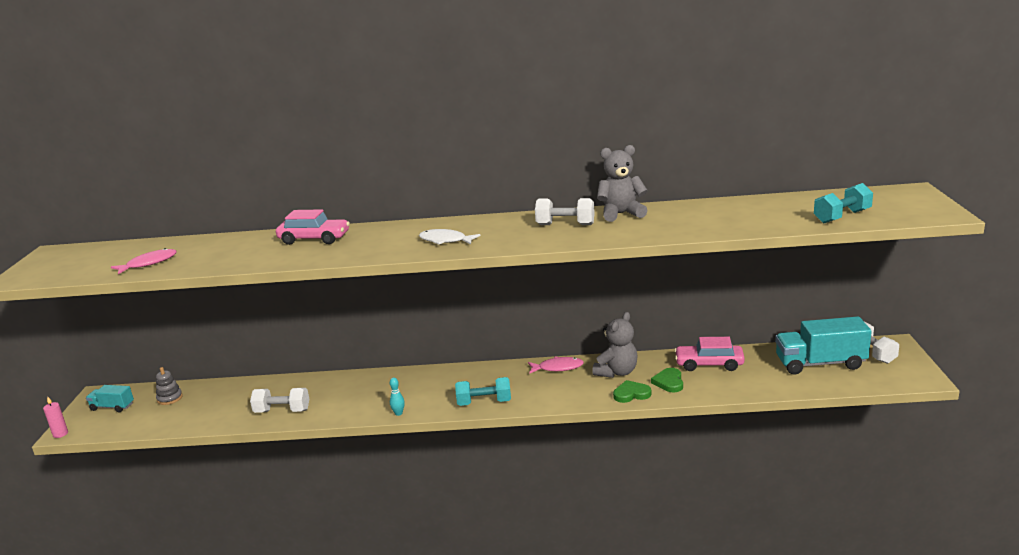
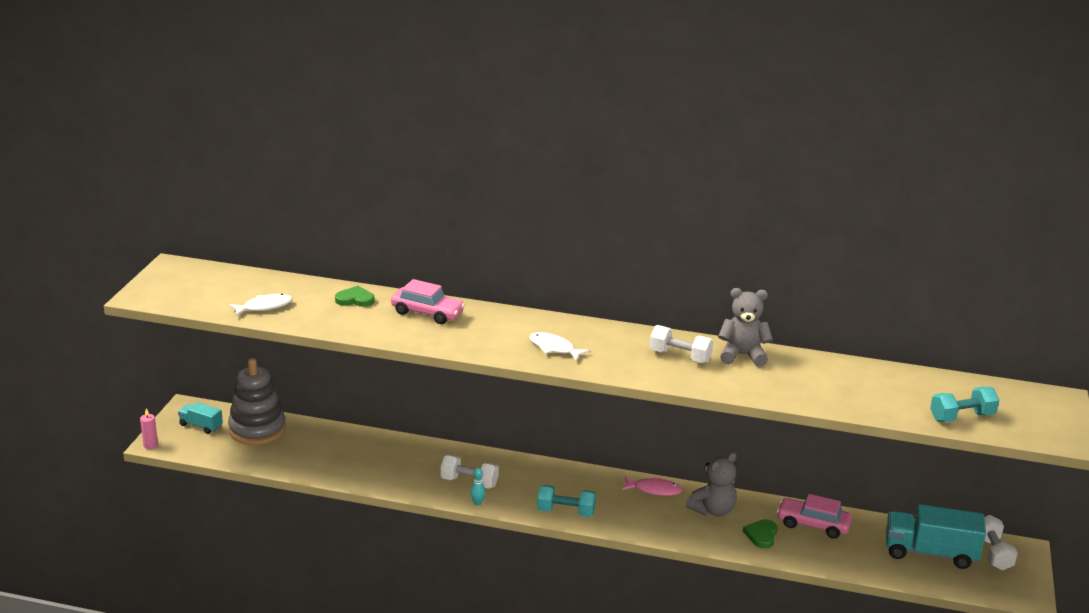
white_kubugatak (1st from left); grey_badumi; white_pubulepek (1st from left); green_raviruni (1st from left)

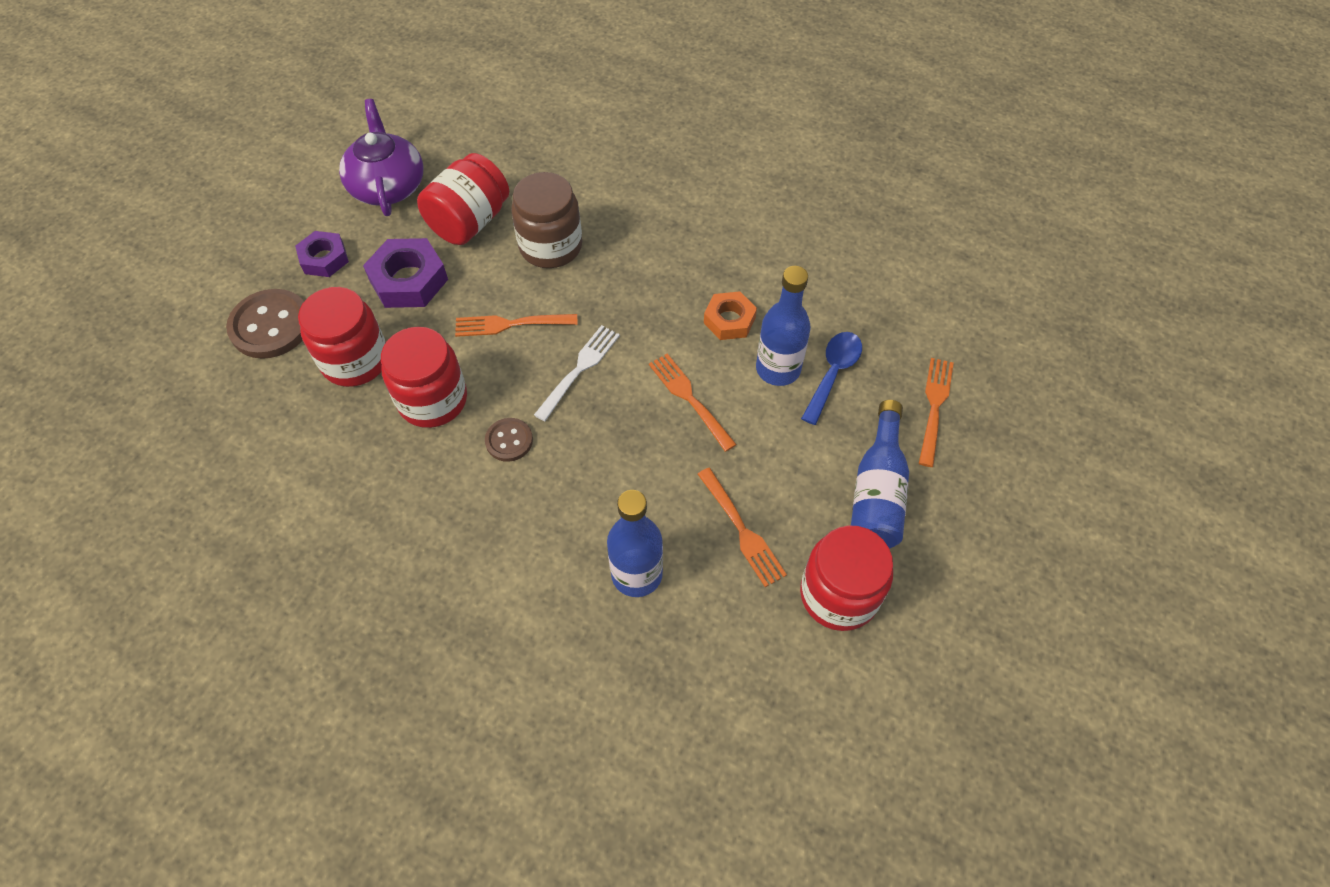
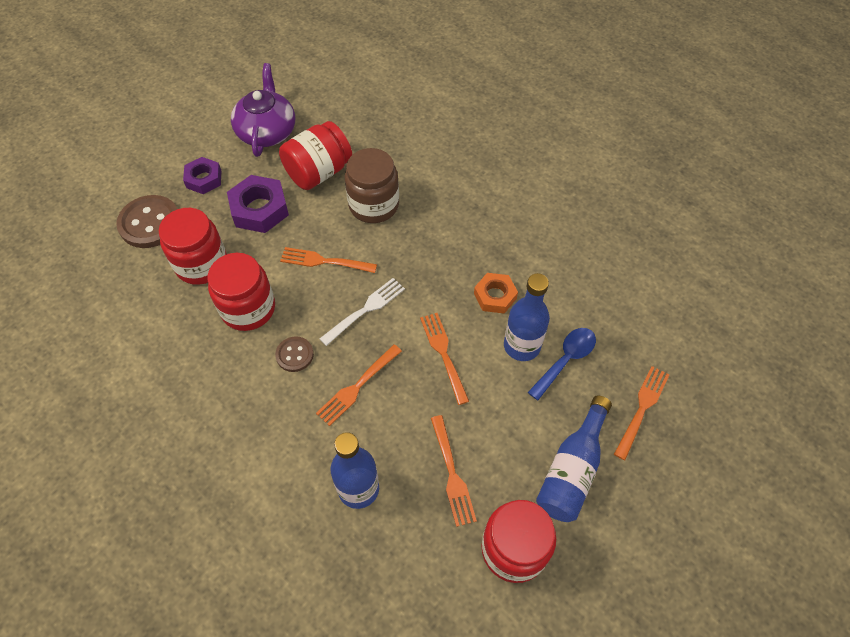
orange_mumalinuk (2nd from left)

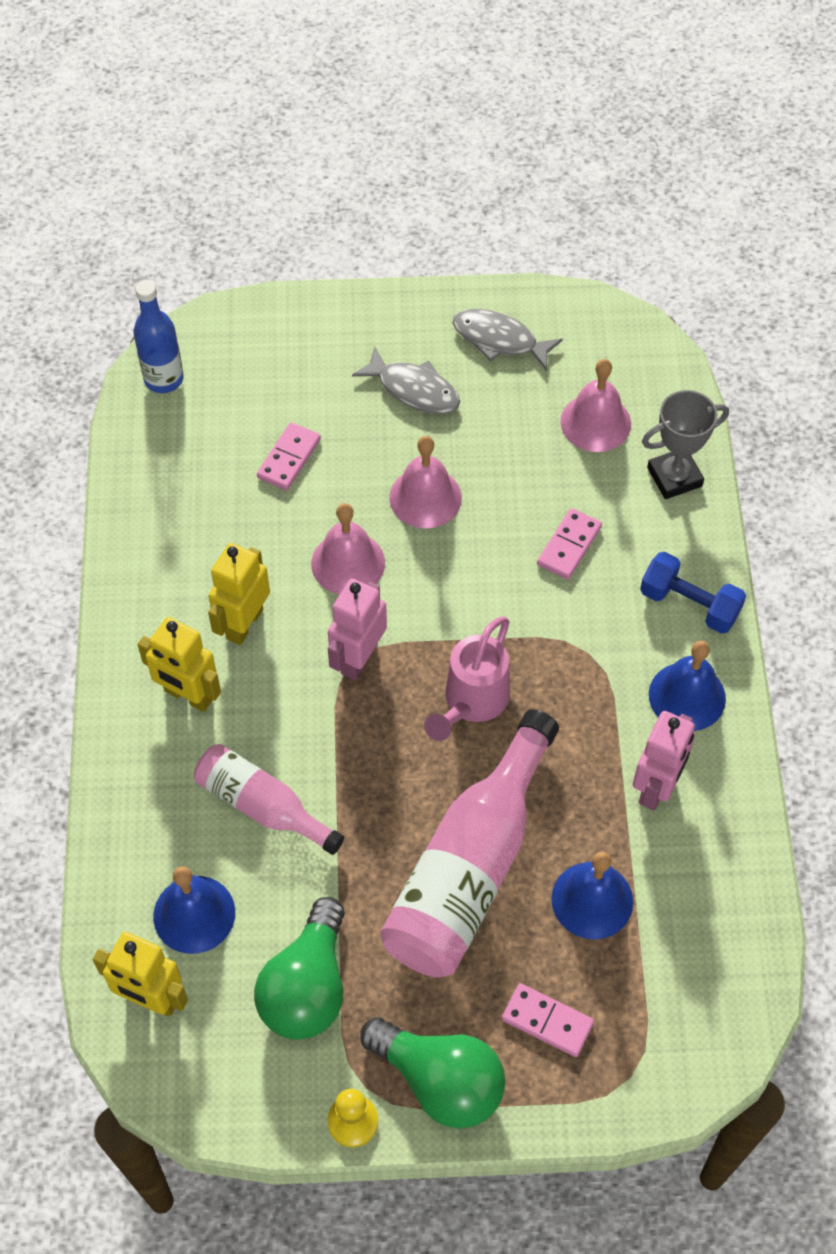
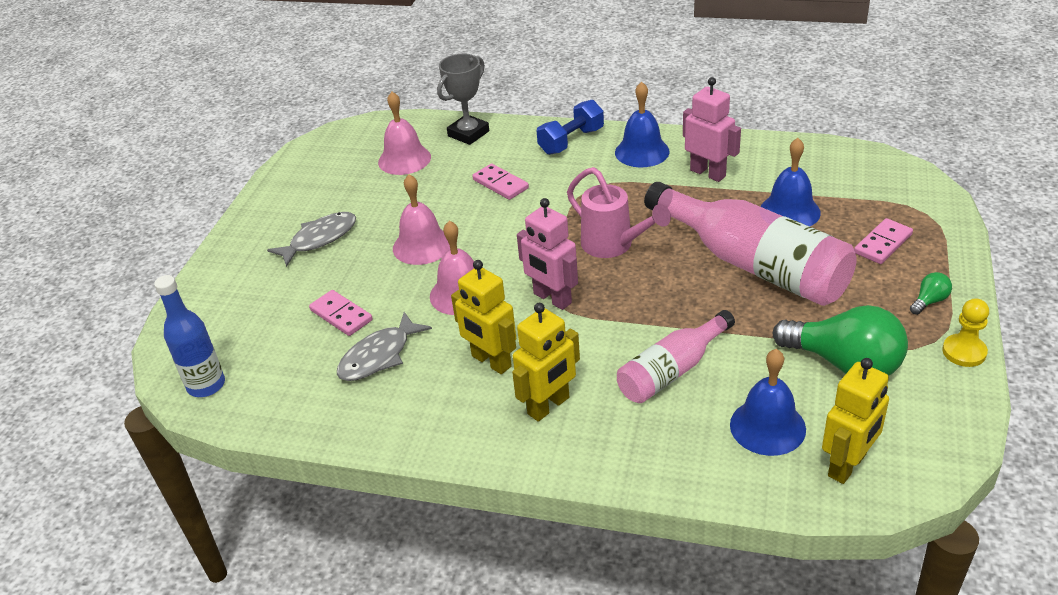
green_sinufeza (2nd from left); grey_kubugatak (2nd from left); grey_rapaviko

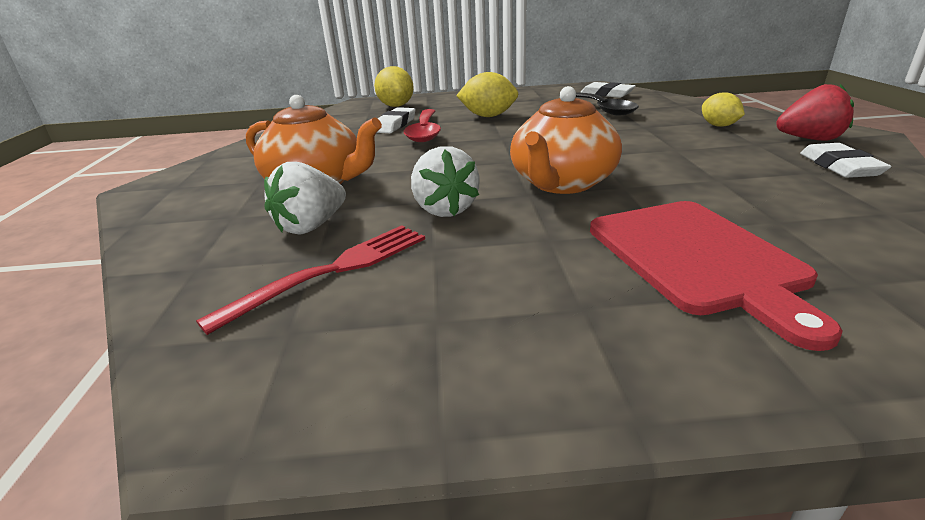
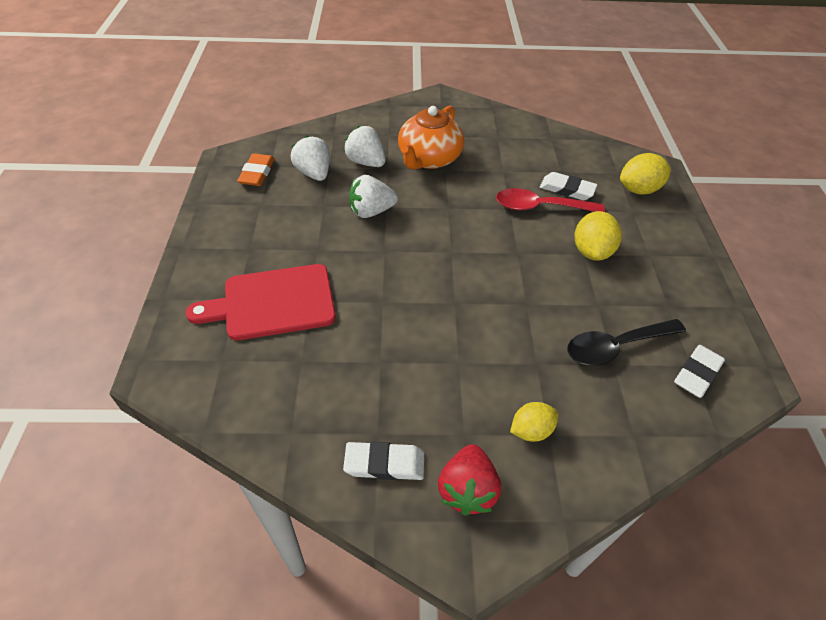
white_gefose (1st from left); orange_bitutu (2nd from left in the first image); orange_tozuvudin

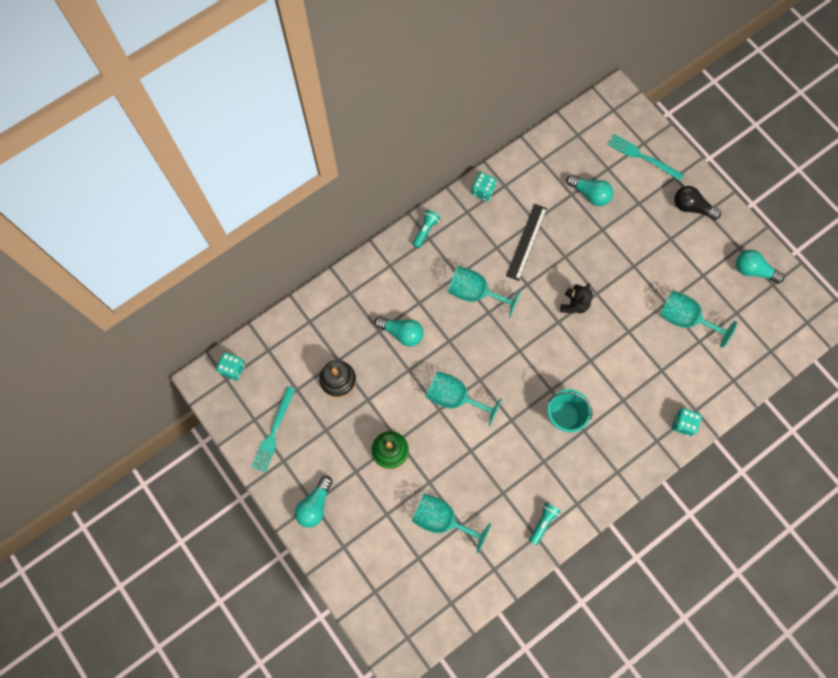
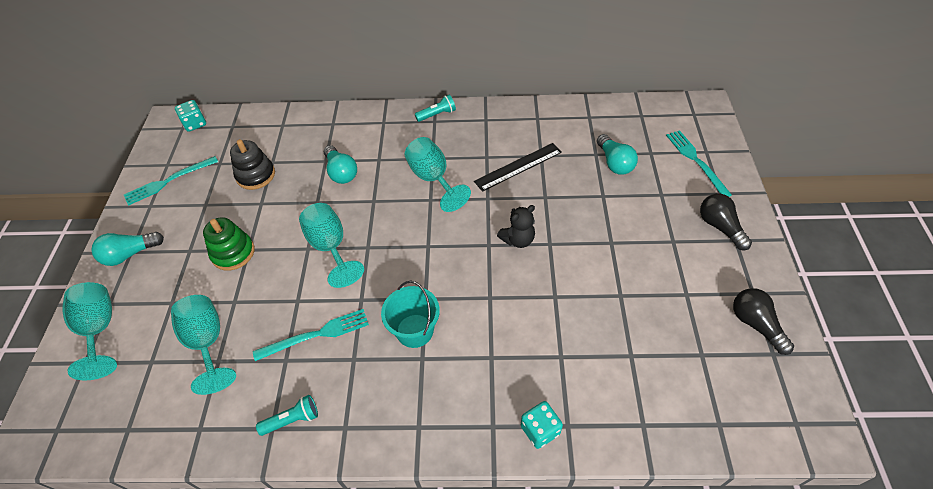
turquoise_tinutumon (2nd from left in the first image); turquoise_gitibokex (1st from left); black_sinufeza (2nd from left); turquoise_mumalinuk (2nd from left)

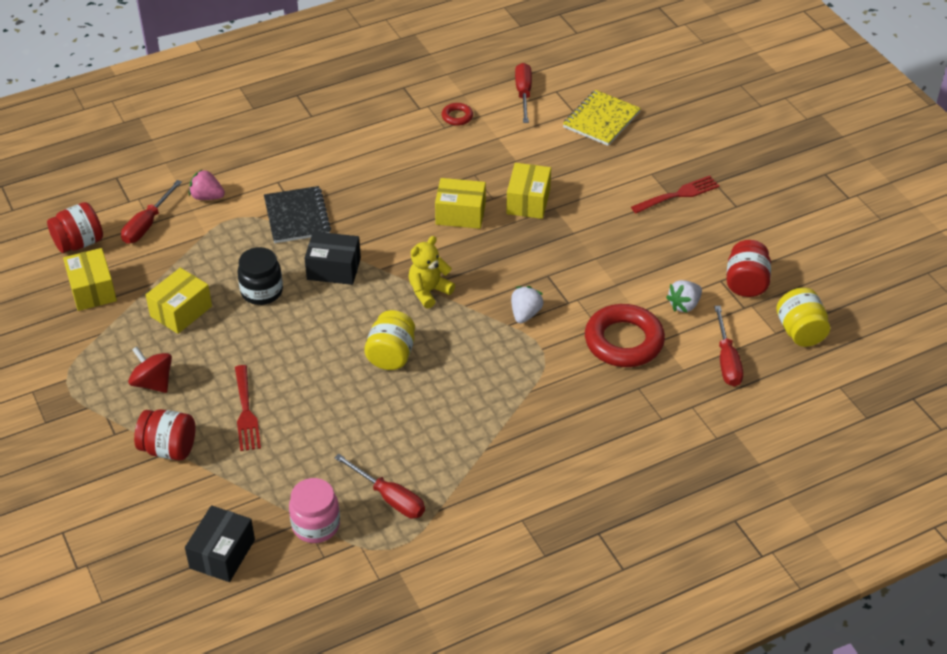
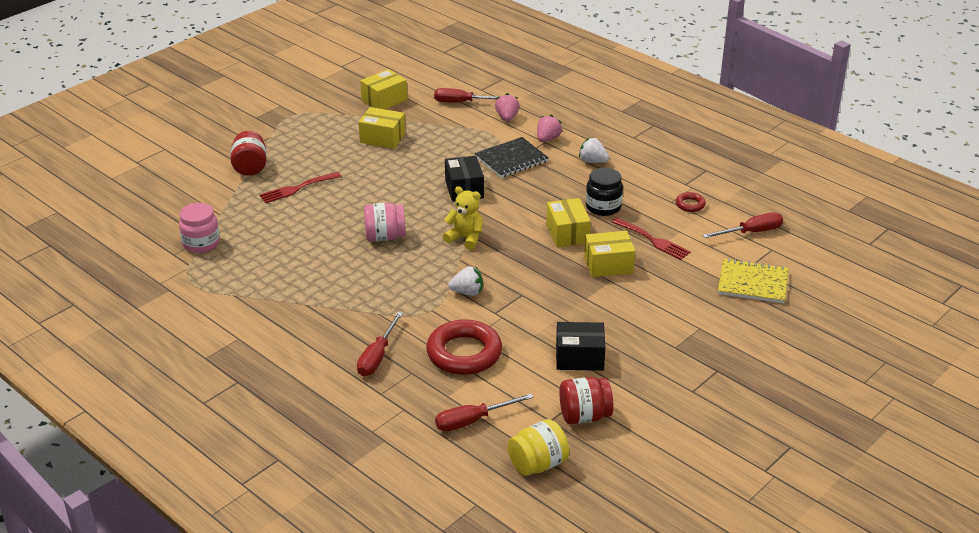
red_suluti (1st from left in the first image); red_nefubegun; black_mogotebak (2nd from left); black_suluti; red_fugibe (1st from left); pink_suluti (2nd from left); red_mumalinuk (2nd from left); white_gefose (2nd from left); pink_gefose (2nd from left)

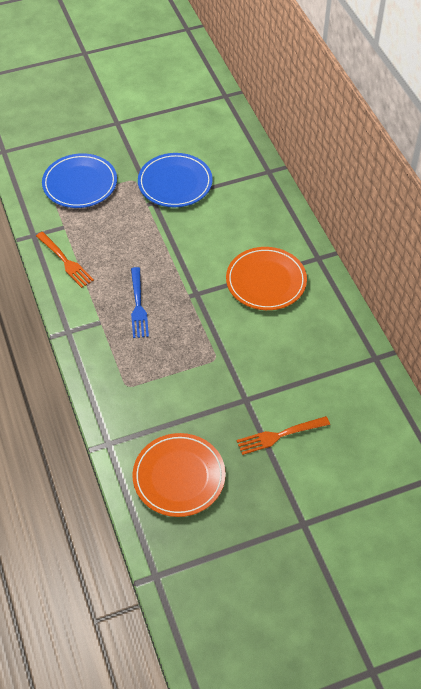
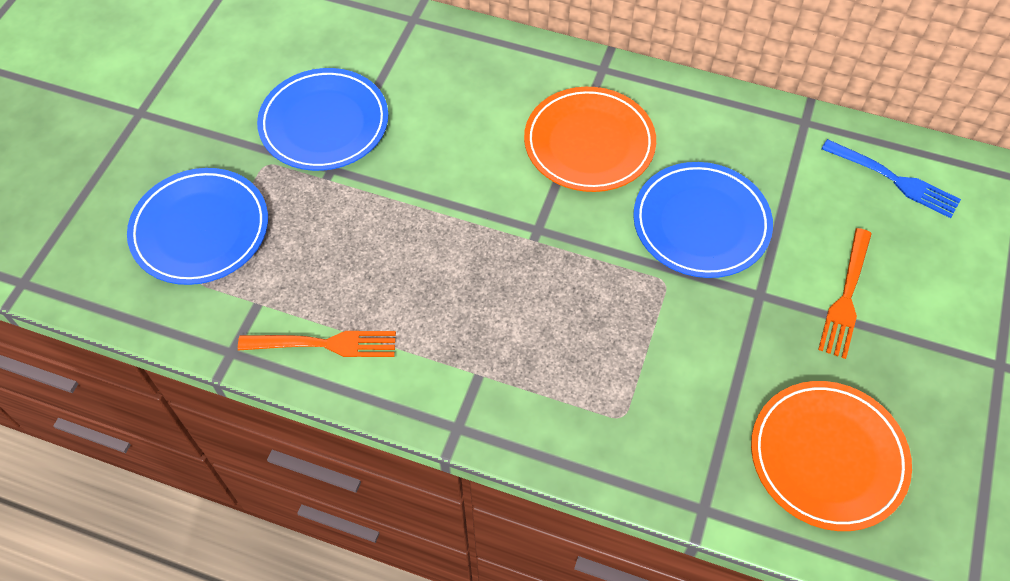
blue_mumalinuk; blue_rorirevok (3rd from left)

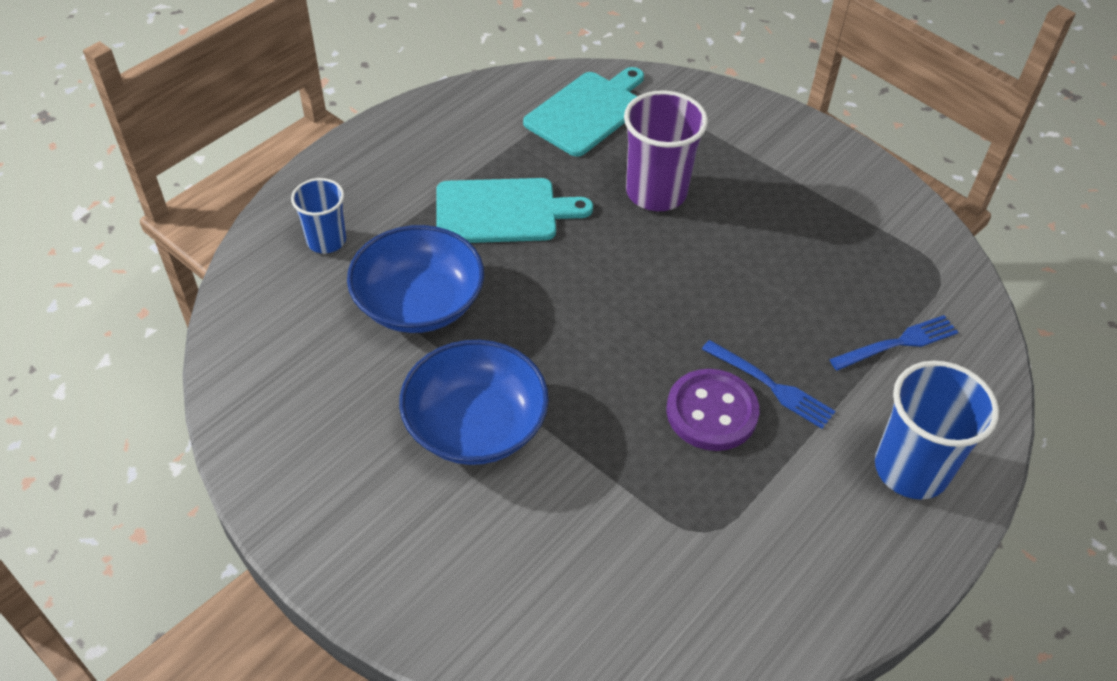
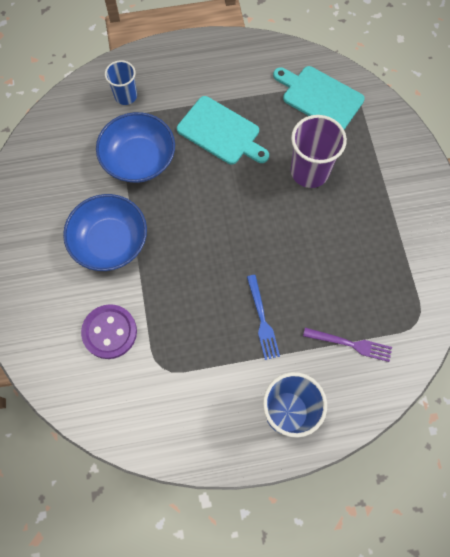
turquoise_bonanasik (2nd from left); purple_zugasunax; purple_mumalinuk

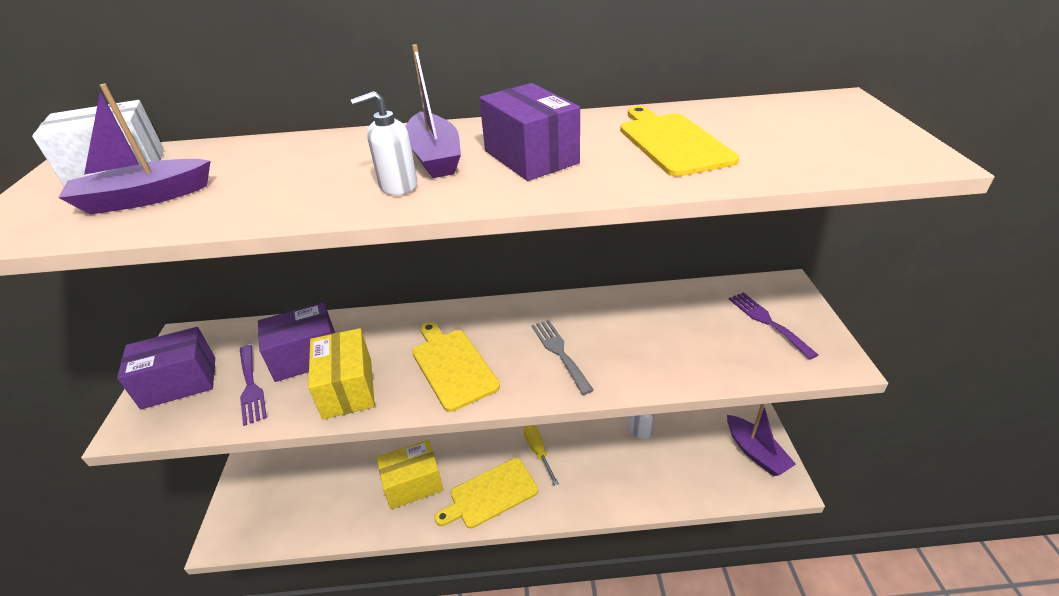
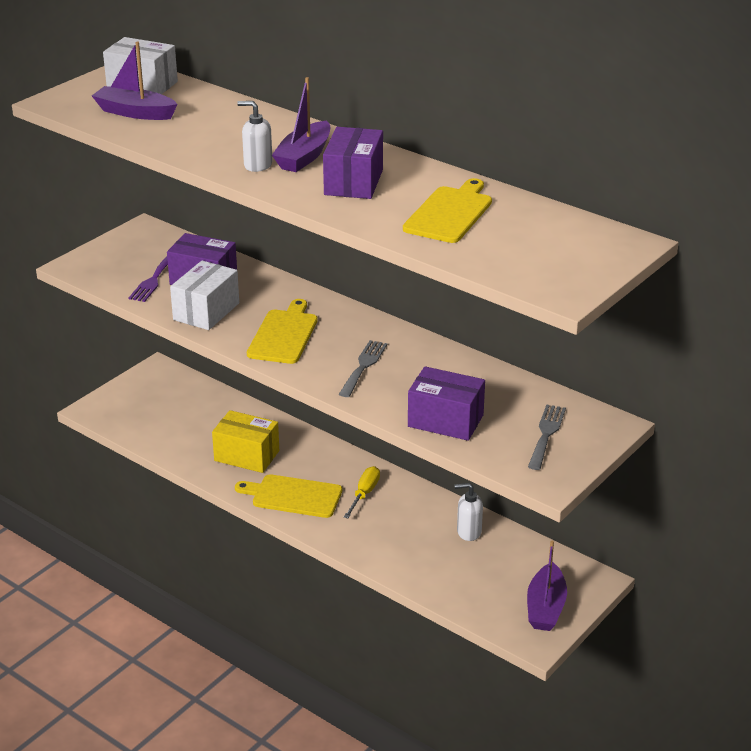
purple_mogotebak (3rd from left); white_mogotebak (2nd from left); grey_mumalinuk (2nd from left)

